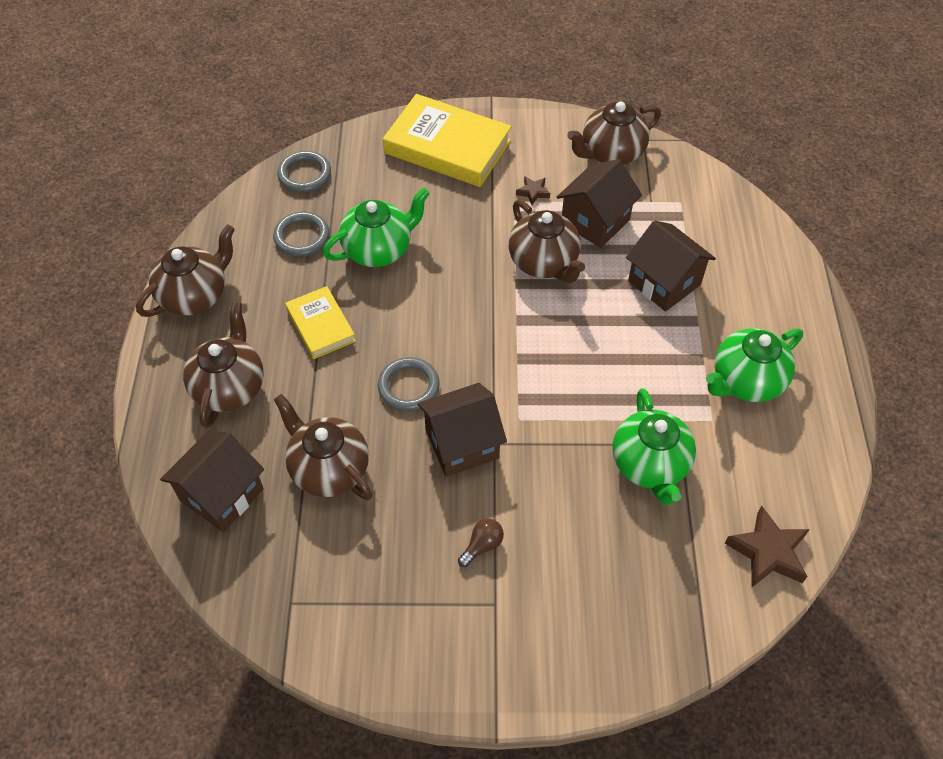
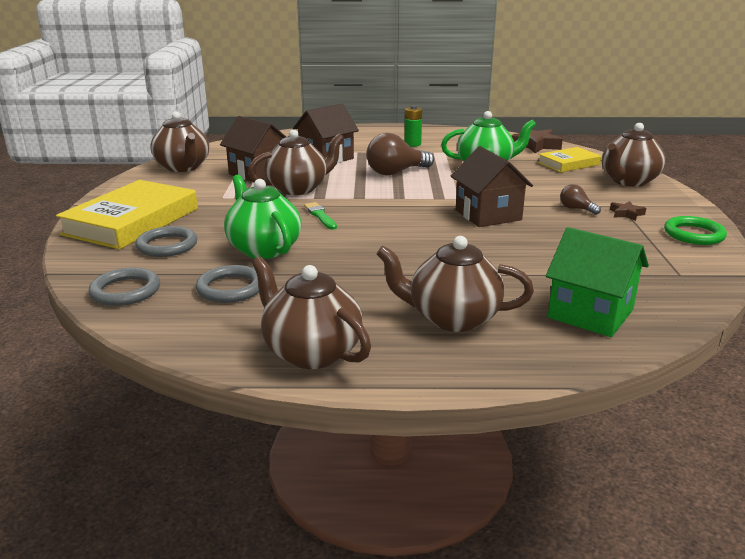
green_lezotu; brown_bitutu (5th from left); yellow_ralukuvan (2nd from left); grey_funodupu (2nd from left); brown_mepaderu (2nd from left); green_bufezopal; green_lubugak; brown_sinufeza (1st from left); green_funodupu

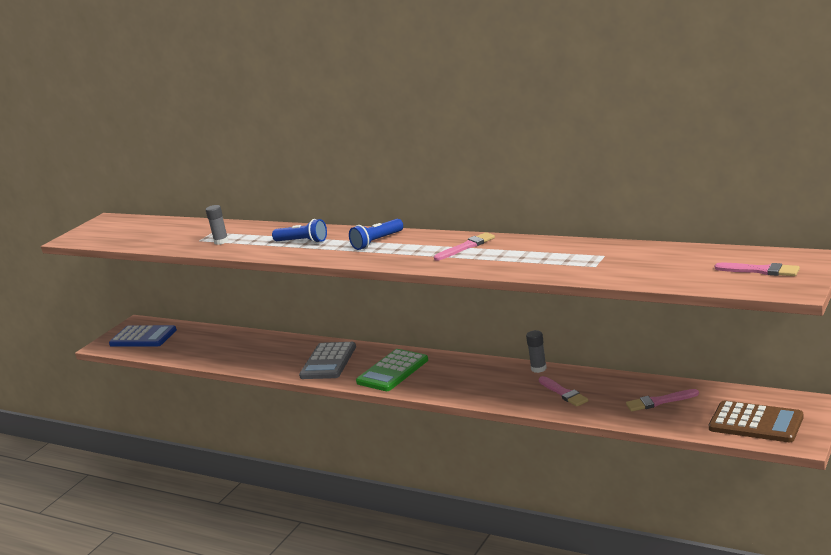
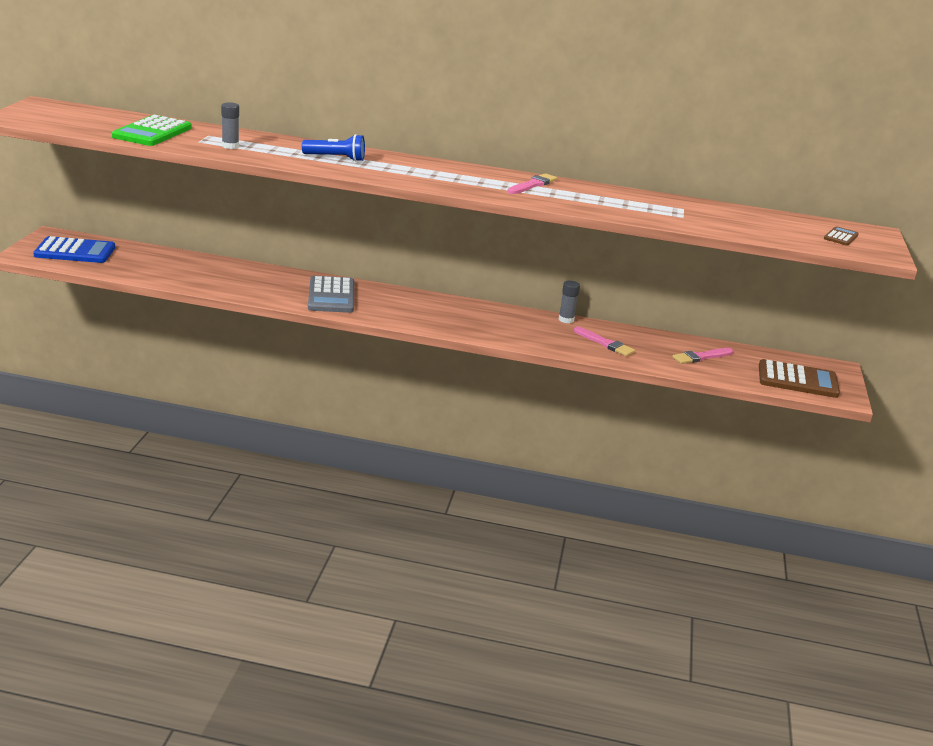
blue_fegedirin (2nd from left in the first image); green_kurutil; brown_kurutil (2nd from left)

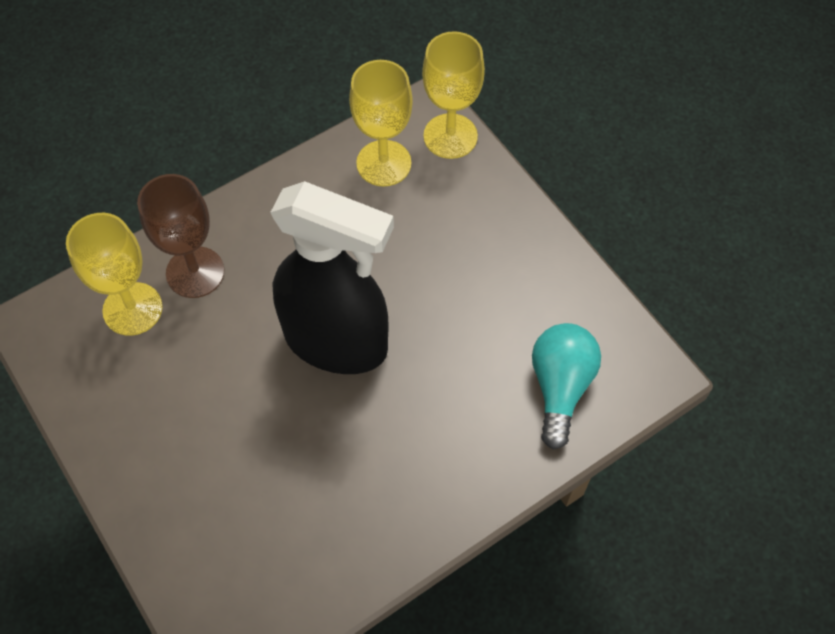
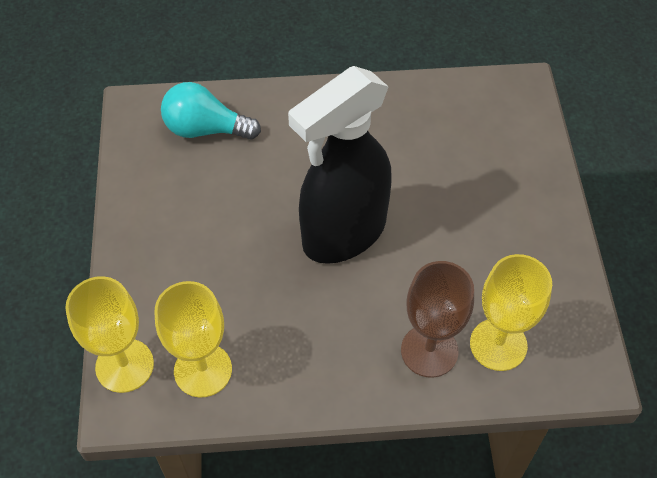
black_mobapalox; turquoise_sinufeza

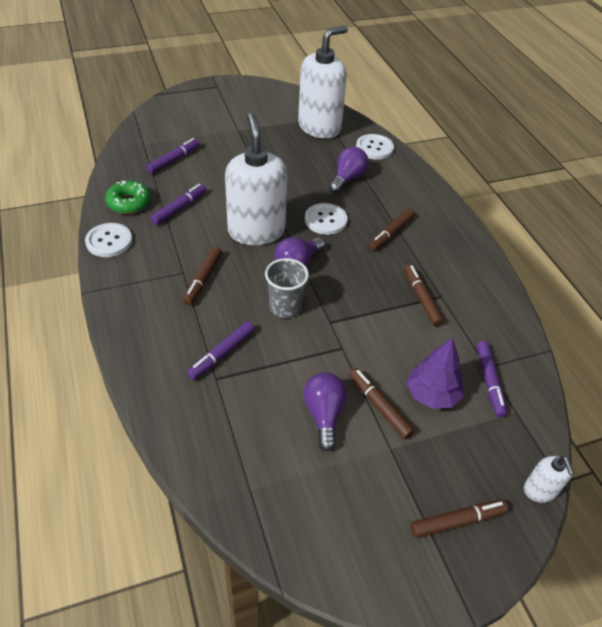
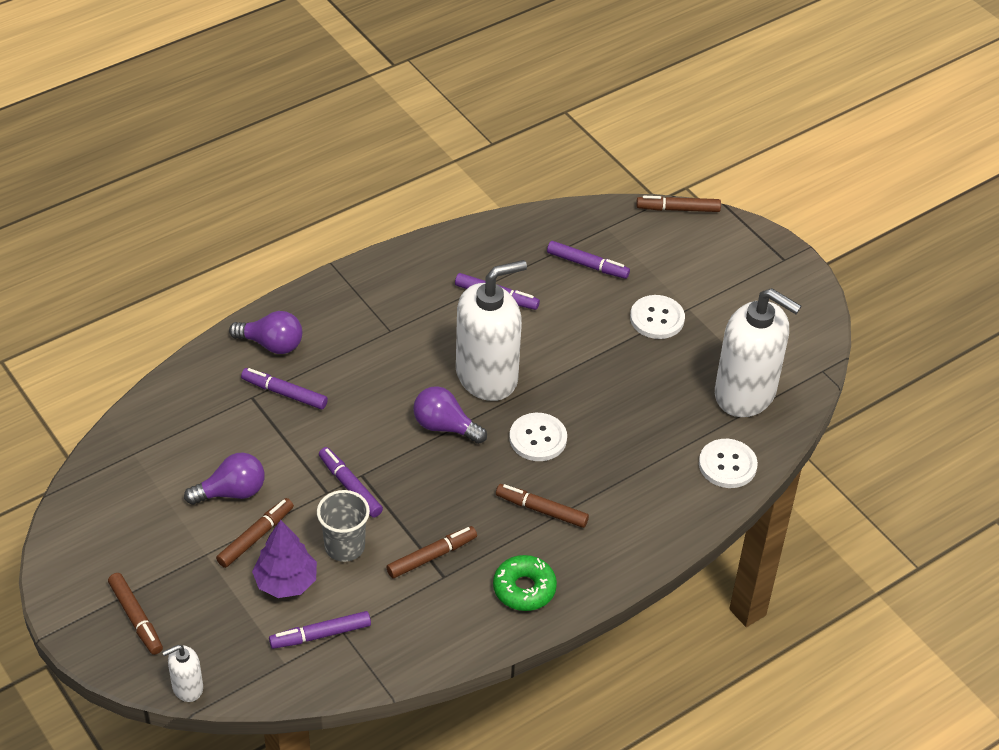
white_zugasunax (2nd from left); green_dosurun; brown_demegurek (5th from left); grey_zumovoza; purple_sinufeza (2nd from left); purple_demegurek (3rd from left)

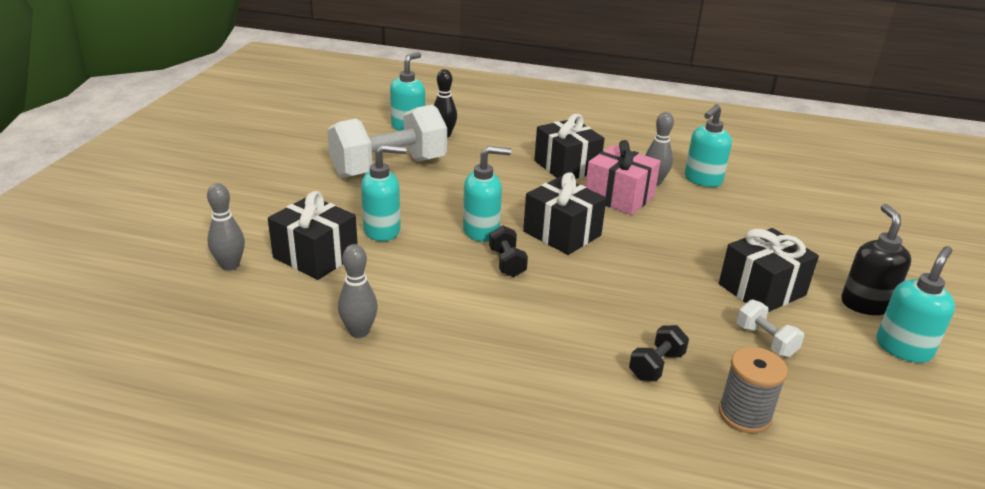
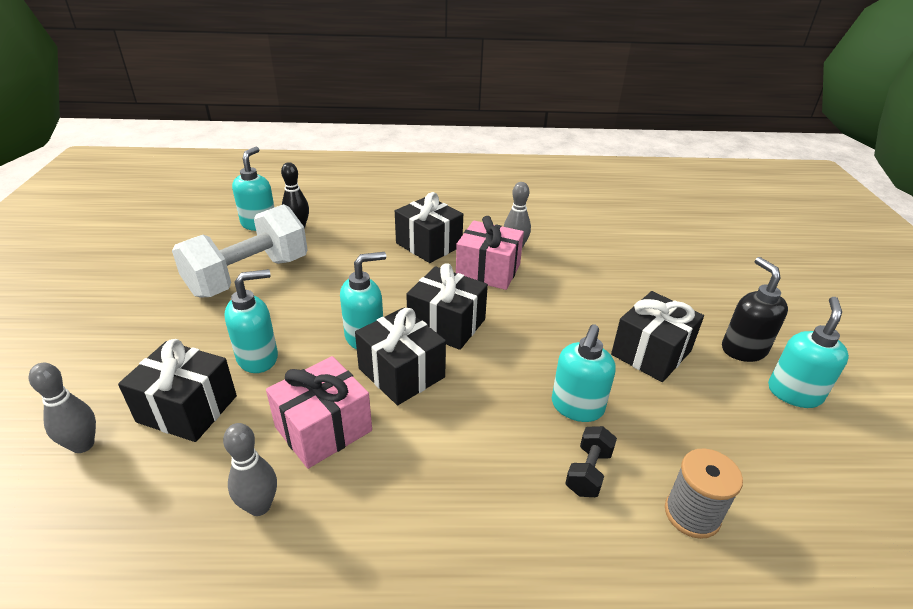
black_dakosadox (2nd from left); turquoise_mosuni (4th from left); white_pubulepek (2nd from left in the first image); pink_dakosadox (1st from left)

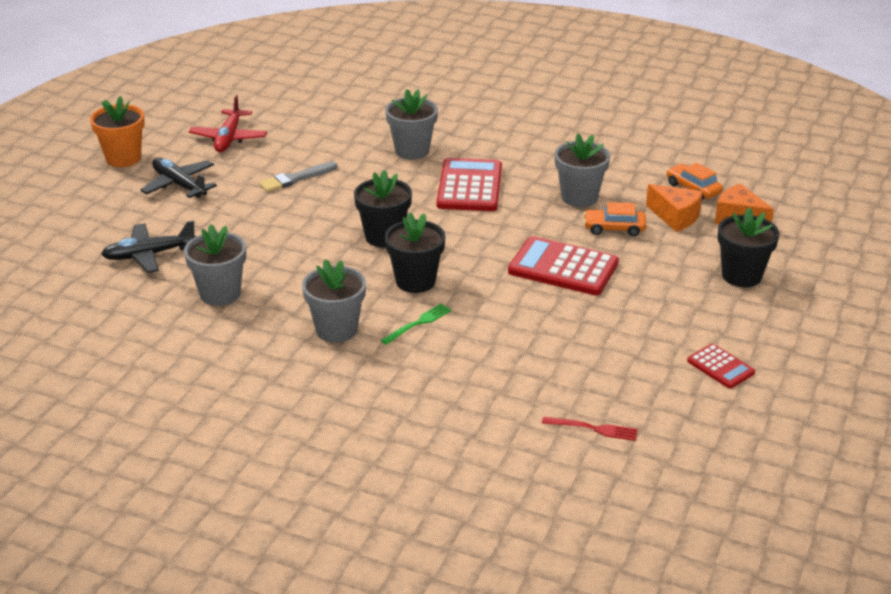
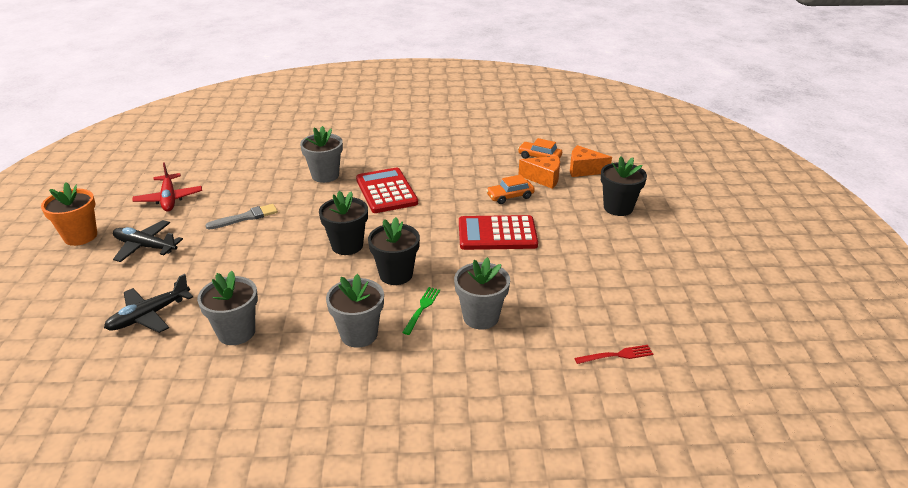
grey_lubugak; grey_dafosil (4th from left); red_kurutil (3rd from left in the first image)

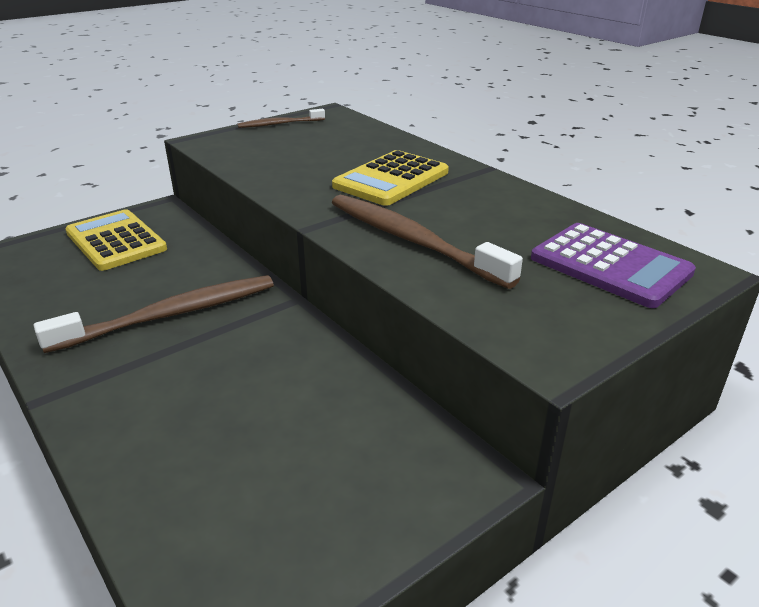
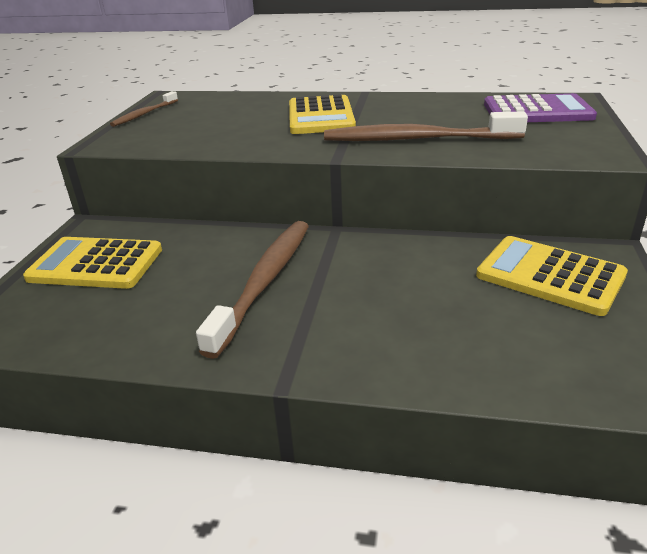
yellow_kurutil (3rd from left)

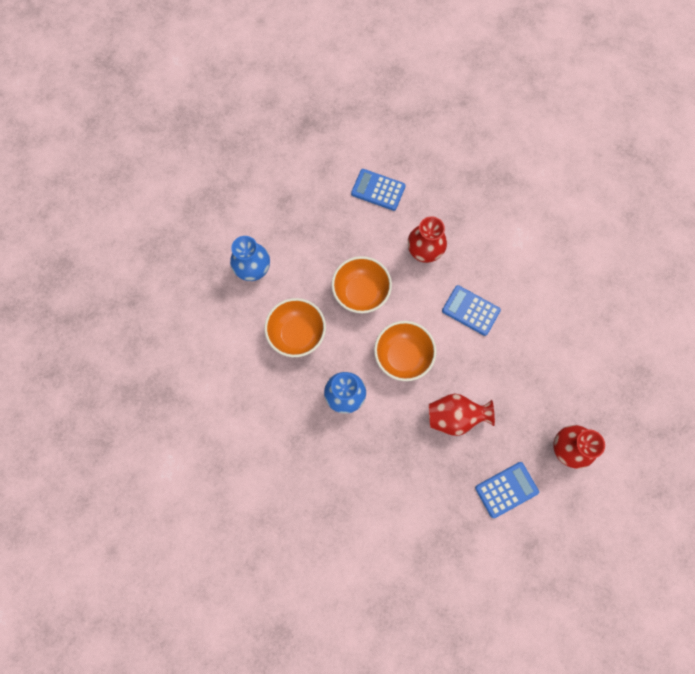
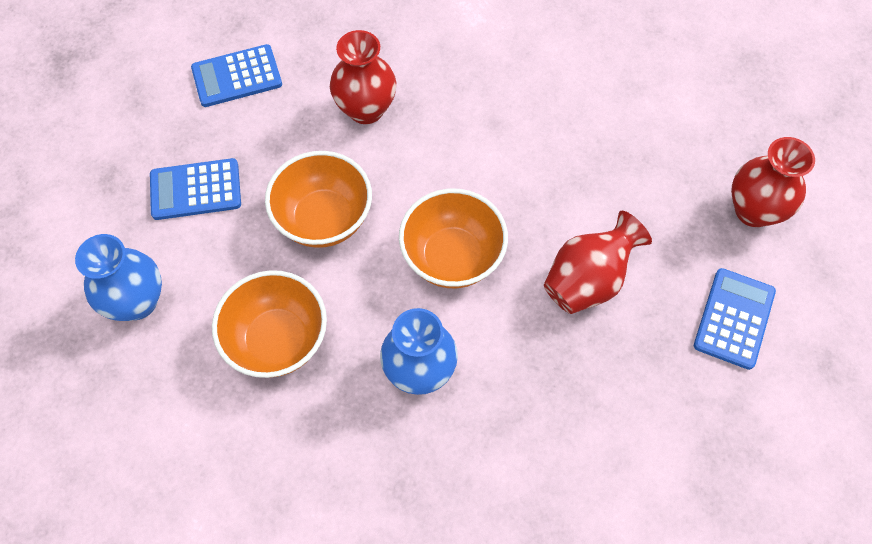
blue_kurutil (1st from left)

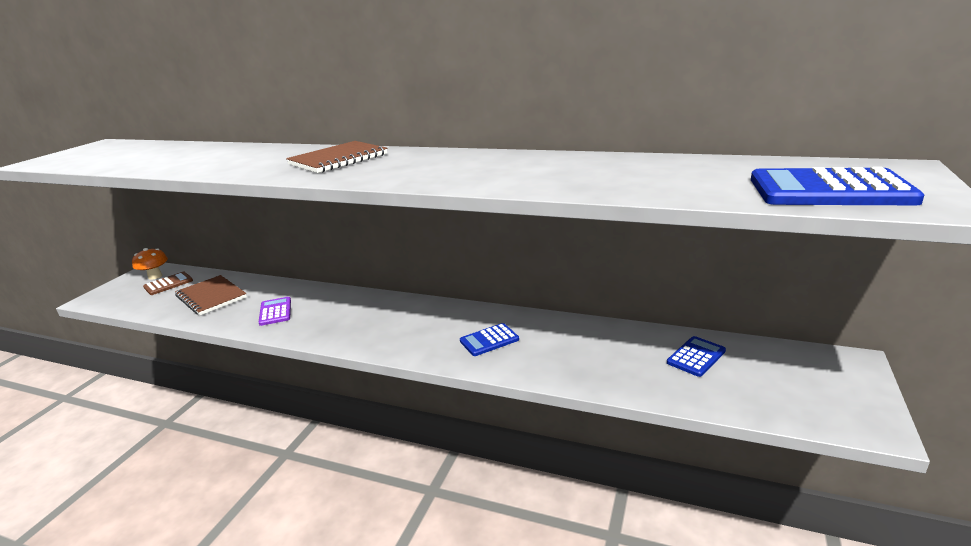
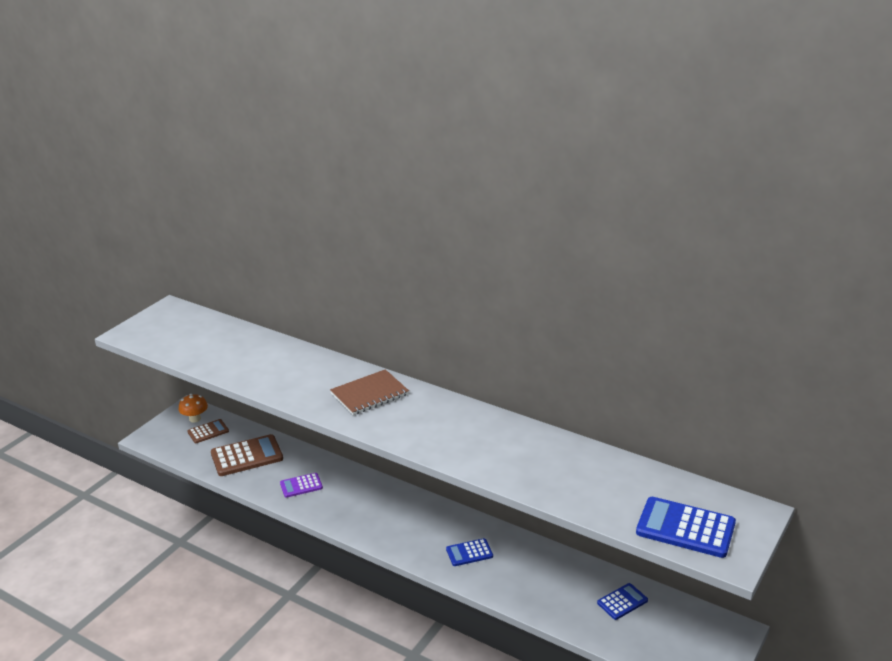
brown_kurutil (2nd from left); purple_kurutil

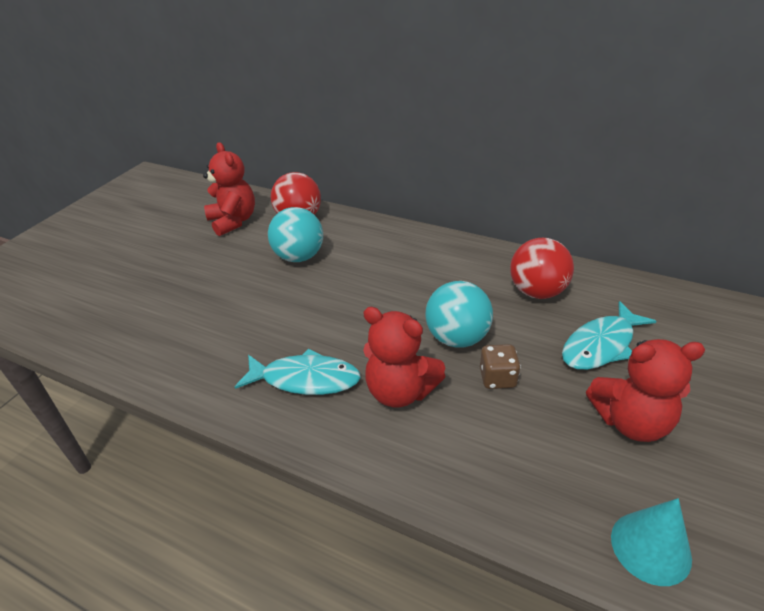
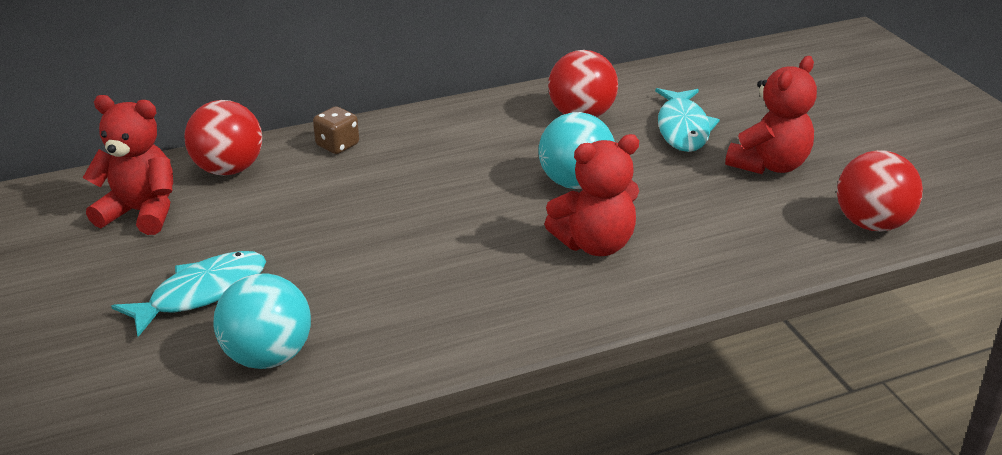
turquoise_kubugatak (1st from left); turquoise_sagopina (1st from left); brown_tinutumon; red_sagopina (3rd from left)

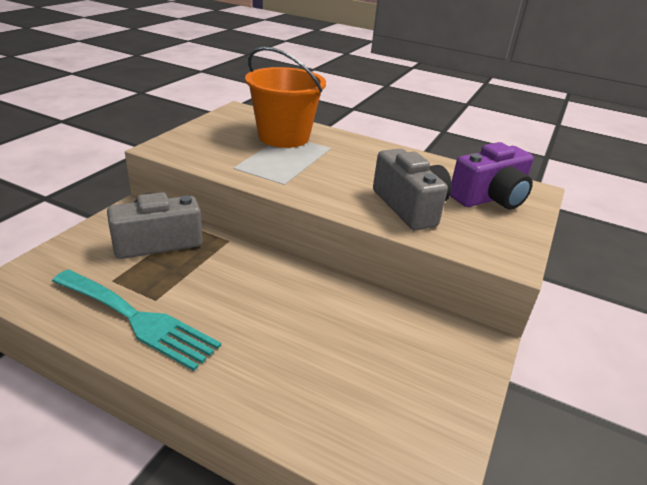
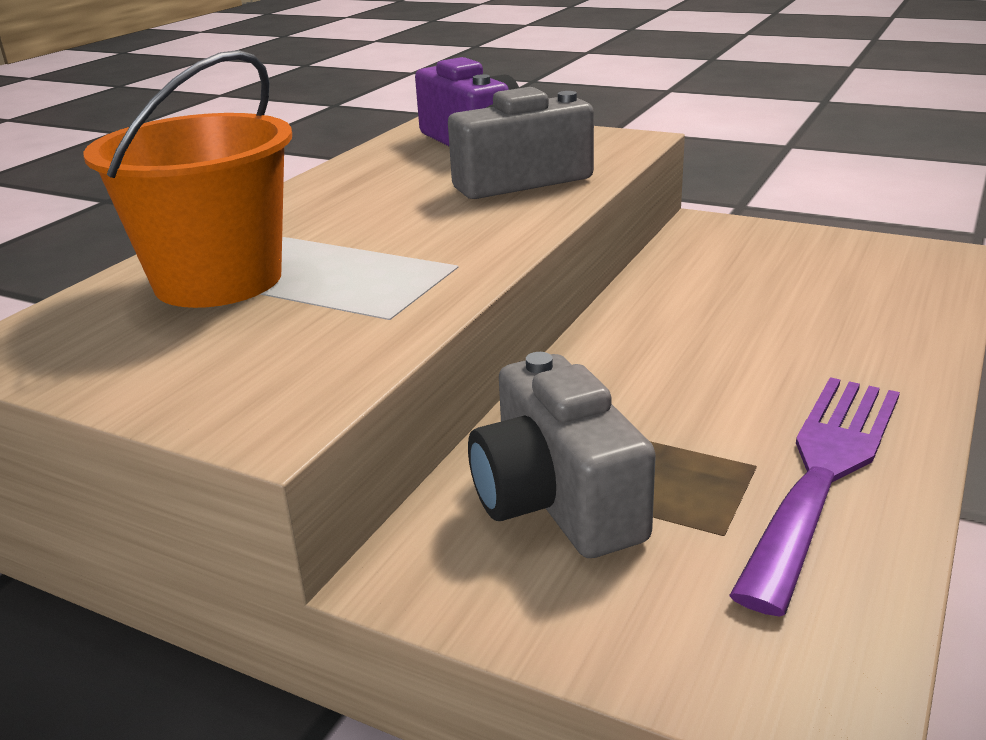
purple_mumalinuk

